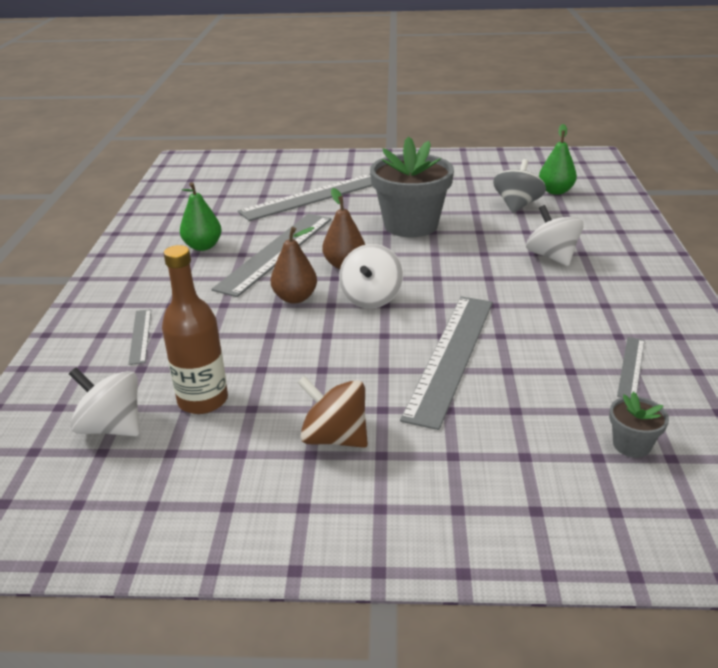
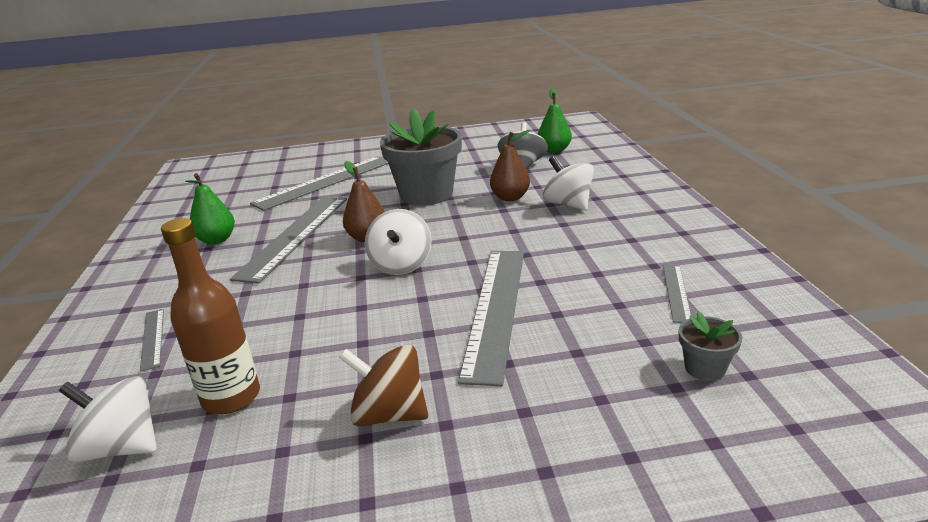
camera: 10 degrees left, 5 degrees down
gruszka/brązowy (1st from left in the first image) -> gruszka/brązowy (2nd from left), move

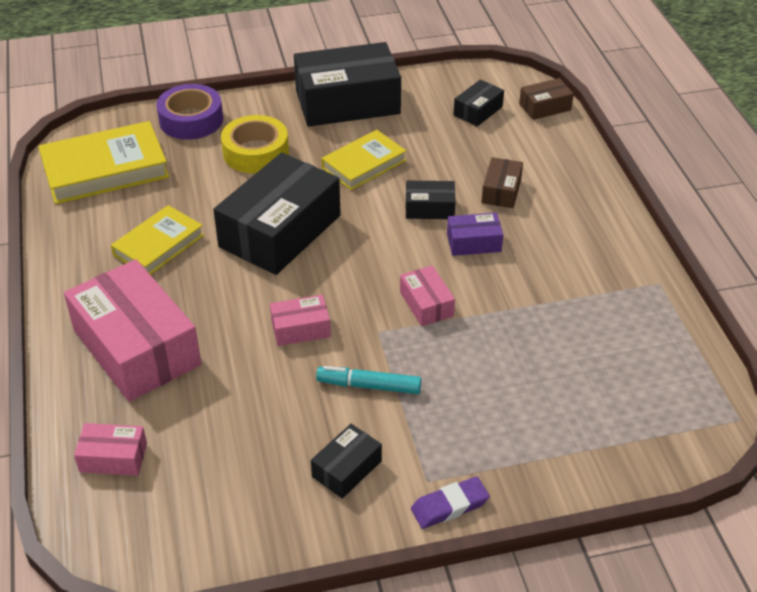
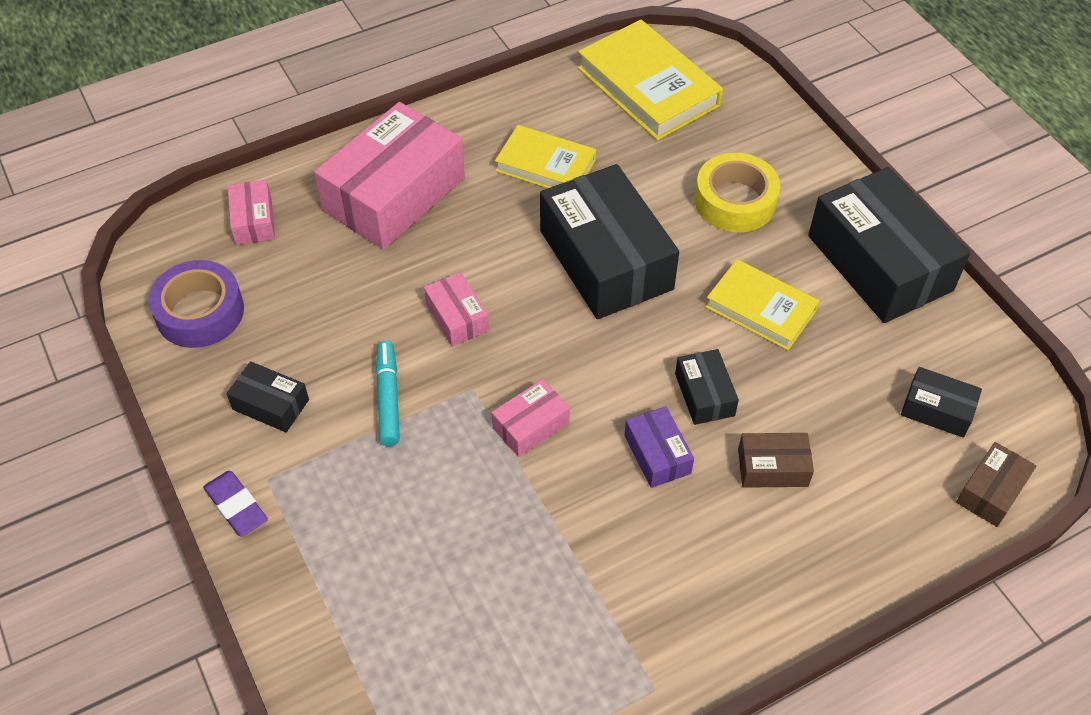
camera: 75 degrees right, 10 degrees up
pudełko/brązowy (2nd from left), 75 degrees clockwise
taśma klejąca/fioletowy, move
pudełko/czarny (1st from left in the first image) -> pudełko/czarny (2nd from left), 45 degrees clockwise

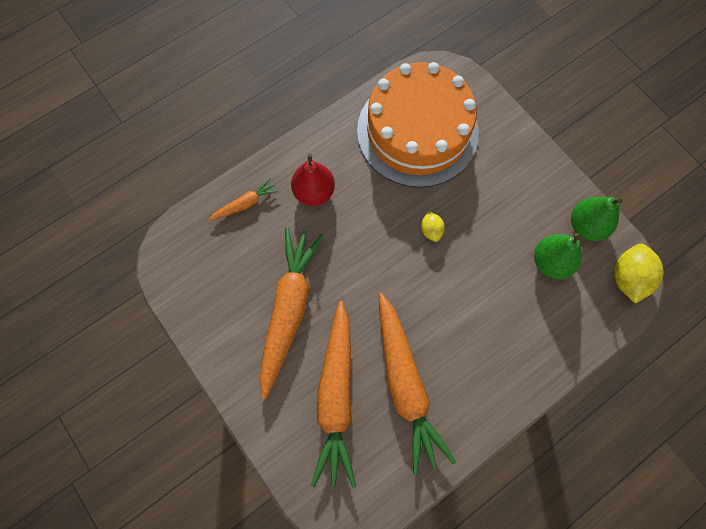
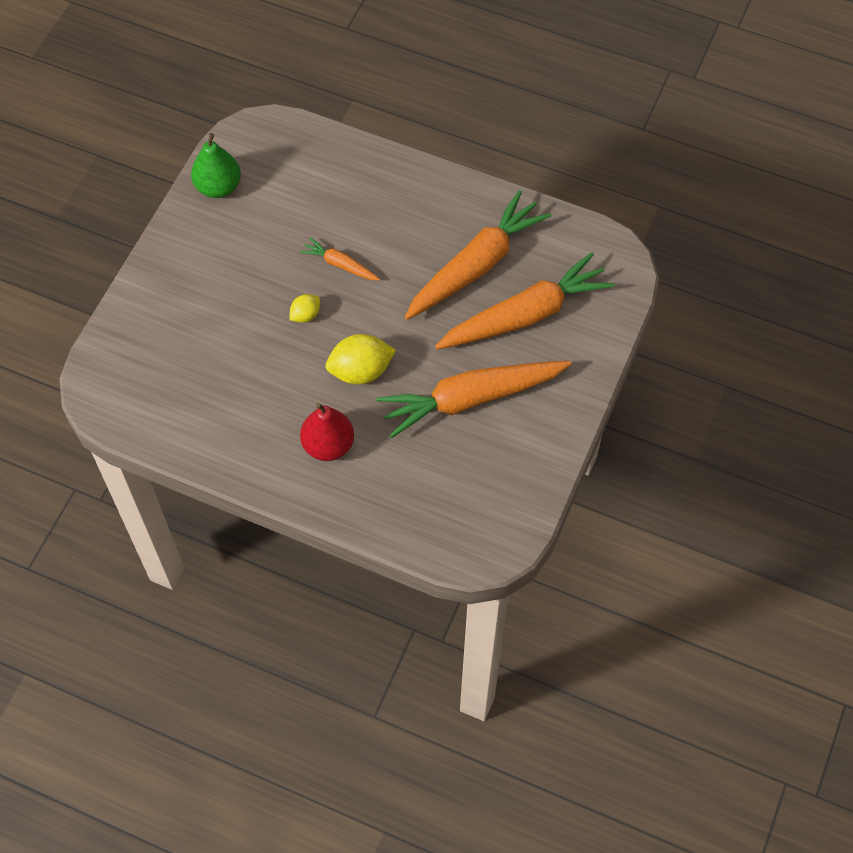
camera: 120 degrees left, 10 degrees down
tort/pomarańczowy -> none
marchewka/pomarańczowy (1st from left), move
gruszka/zielony (1st from left) -> none
cytryna/żółty (2nd from left), move

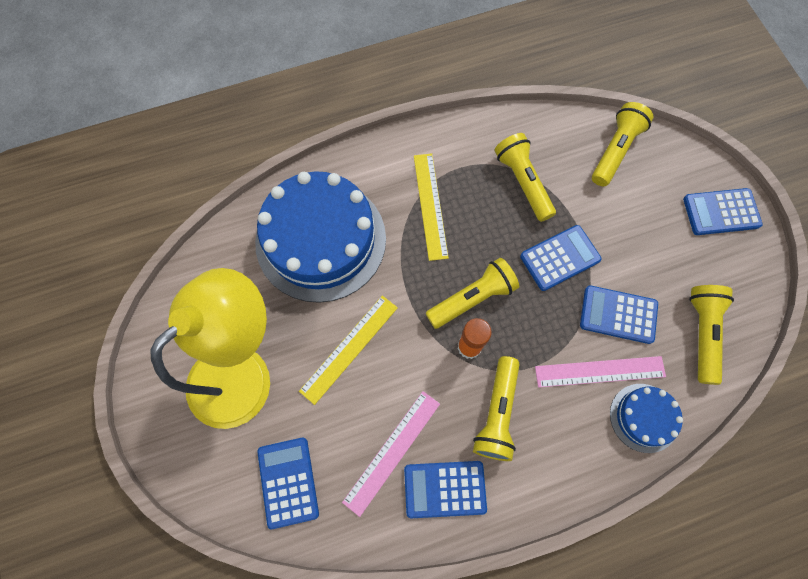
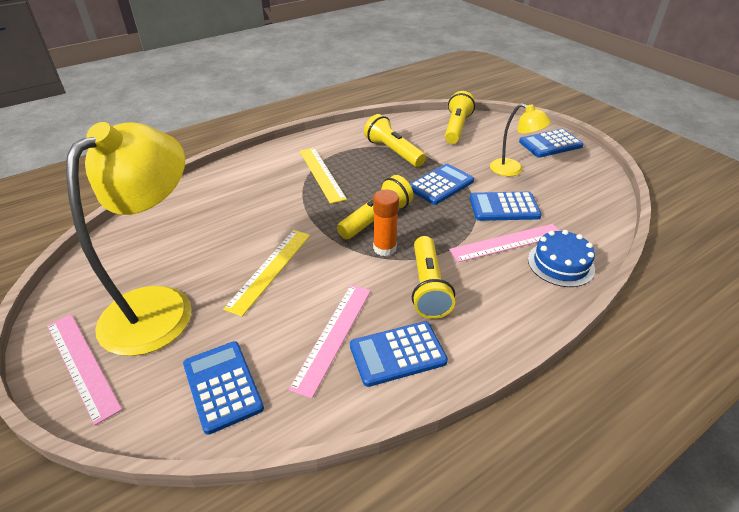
camera: 15 degrees left, 30 degrees down
tort/niebieski (1st from left) -> none
latarka/żółty (5th from left) -> none
none -> lampka/żółty (2nd from left)
none -> linijka/różowy (1st from left)

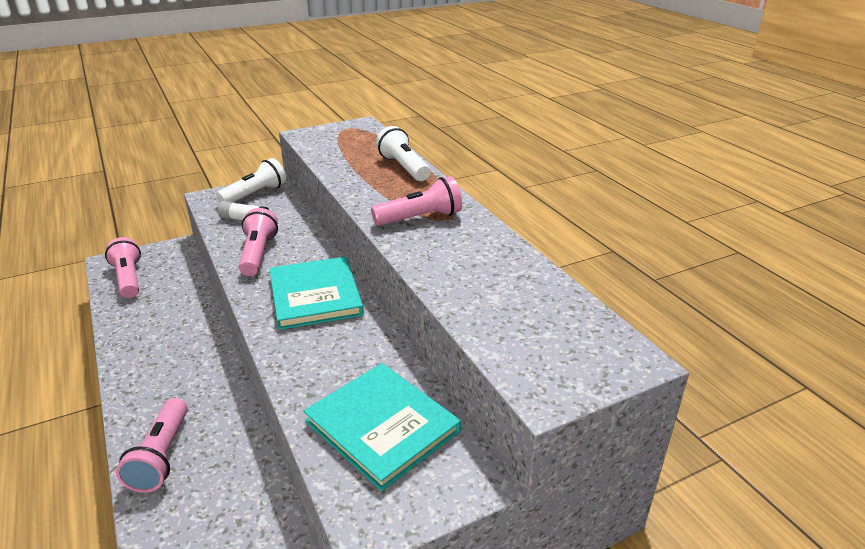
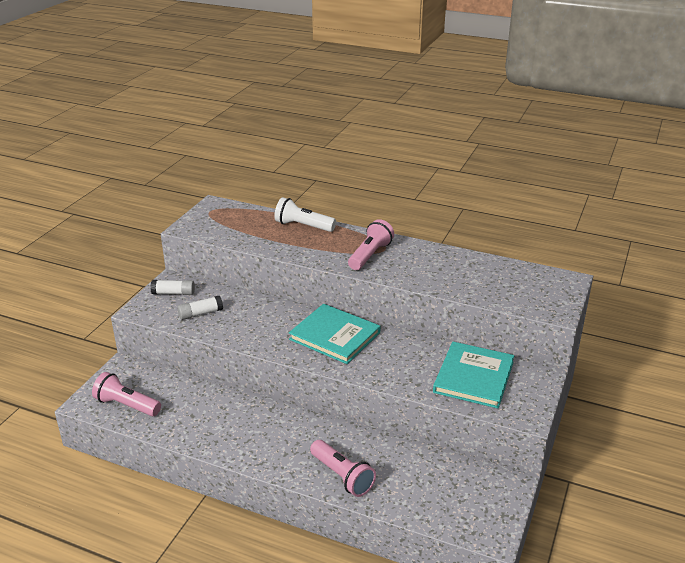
camera: 40 degrees left, 0 degrees up
latarka/biały (1st from left) -> klej w sztyfcie/biały (1st from left)
latarka/różowy (3rd from left) -> none
książka/turkusowy (2nd from left), 75 degrees counterclockwise

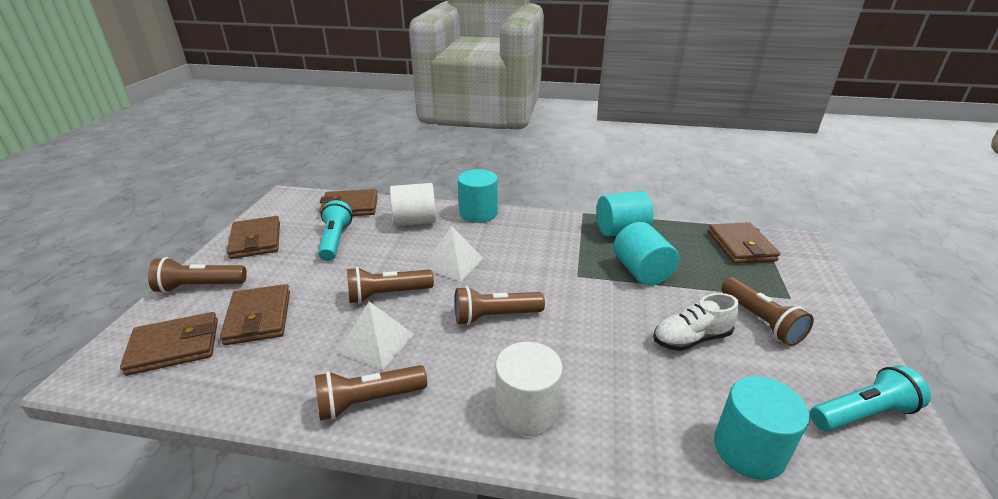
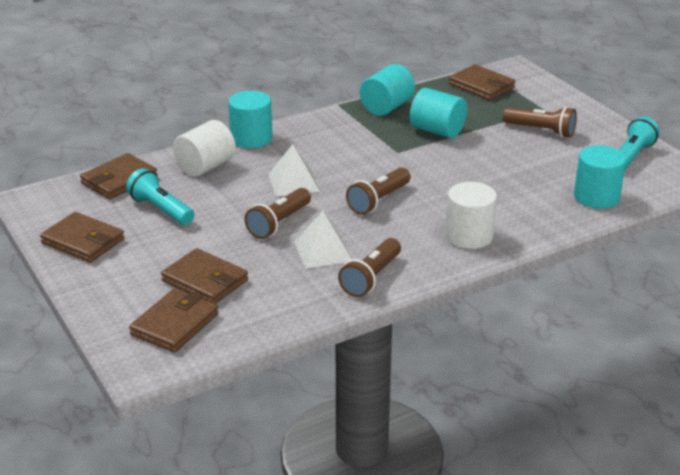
camera: 40 degrees left, 0 degrees up
latarka/brązowy (1st from left) -> none
but/biały -> none

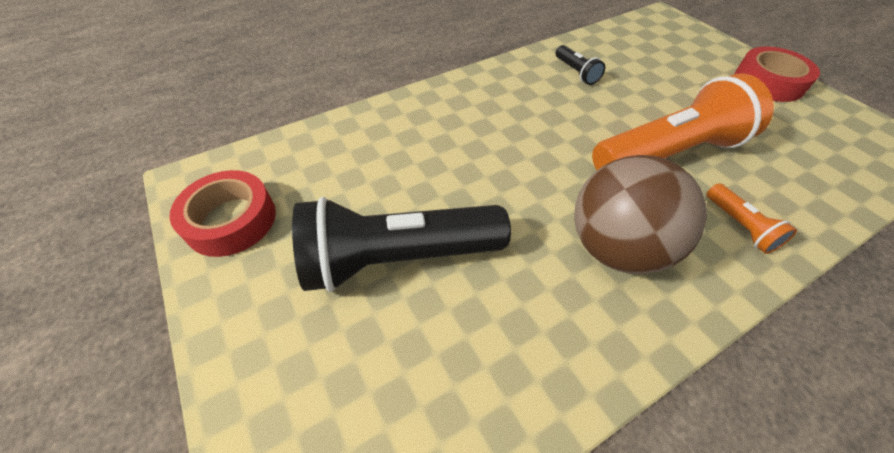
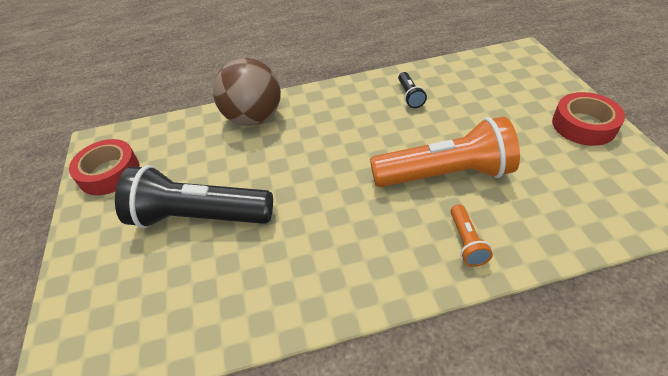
camera: 20 degrees right, 5 degrees down
piłka/brązowy, move

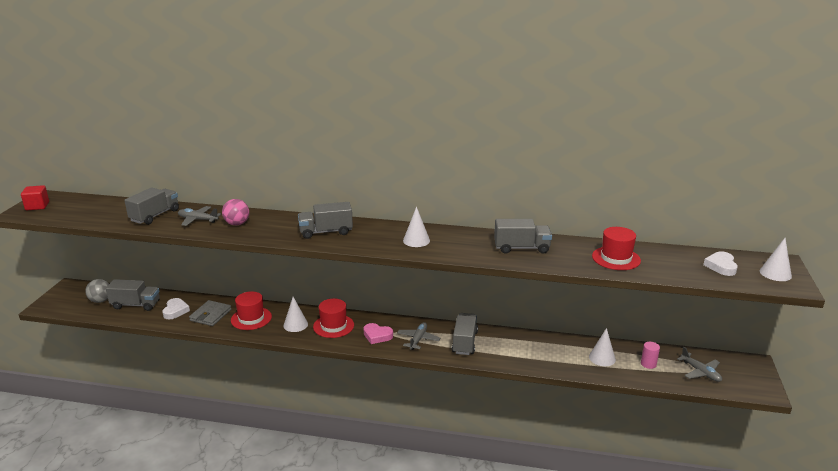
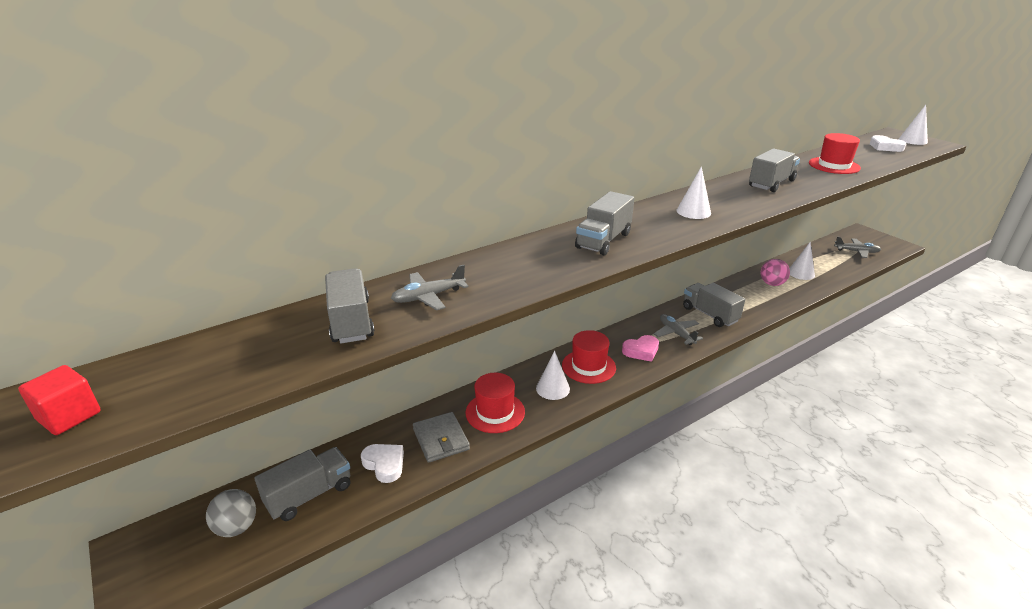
camera: 45 degrees left, 5 degrees up
piłka/różowy, move
walec/różowy -> none

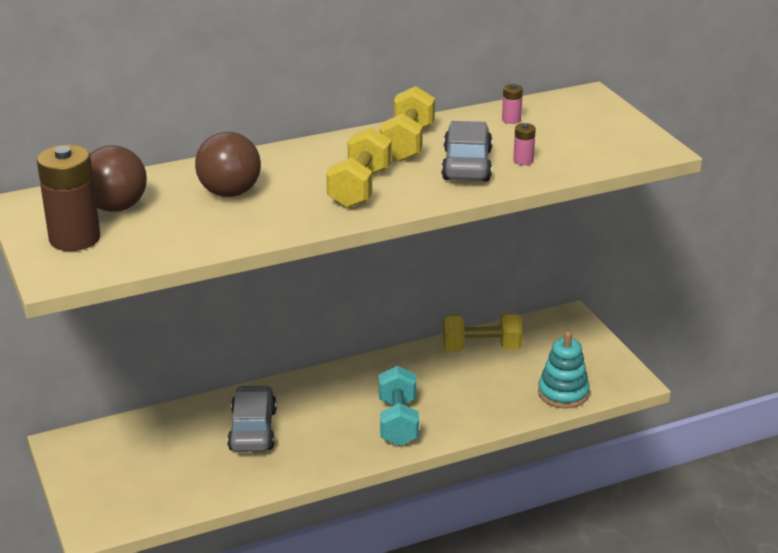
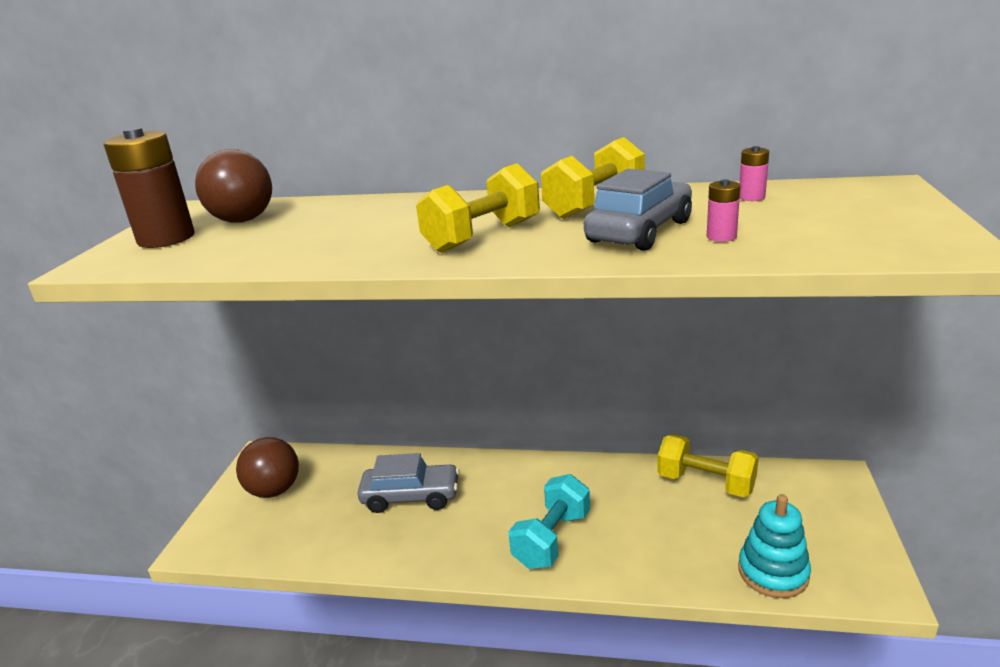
camera: 35 degrees right, 5 degrees down
piłka/brązowy (2nd from left), move
samochód/szary (1st from left), 60 degrees clockwise

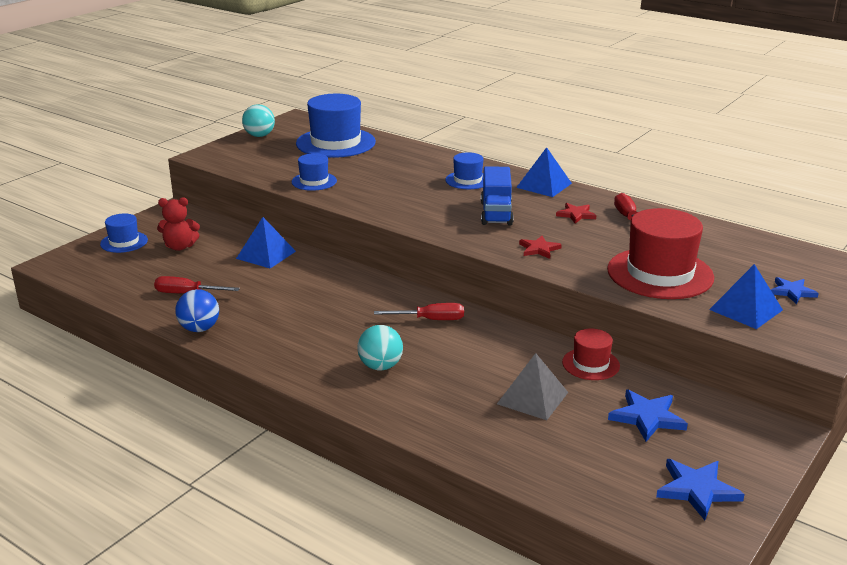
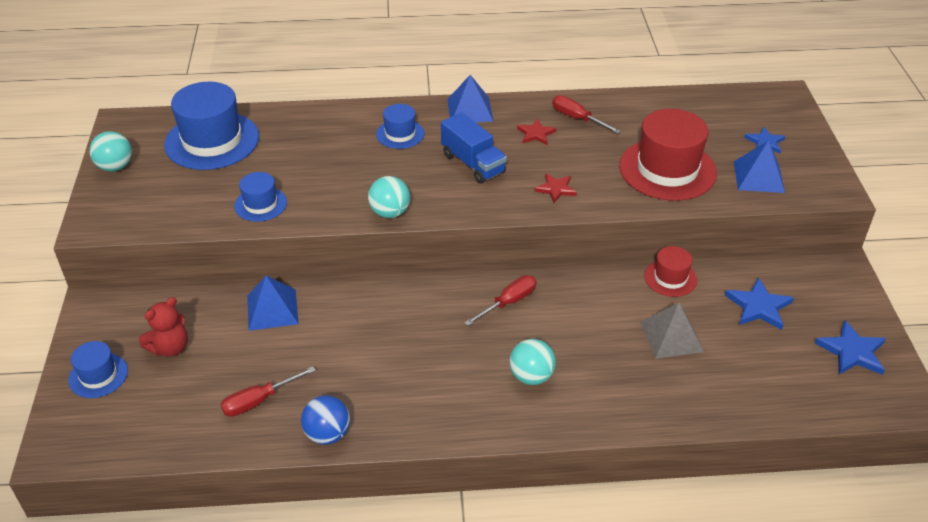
camera: 40 degrees left, 15 degrees up
none -> piłka/turkusowy (2nd from left)

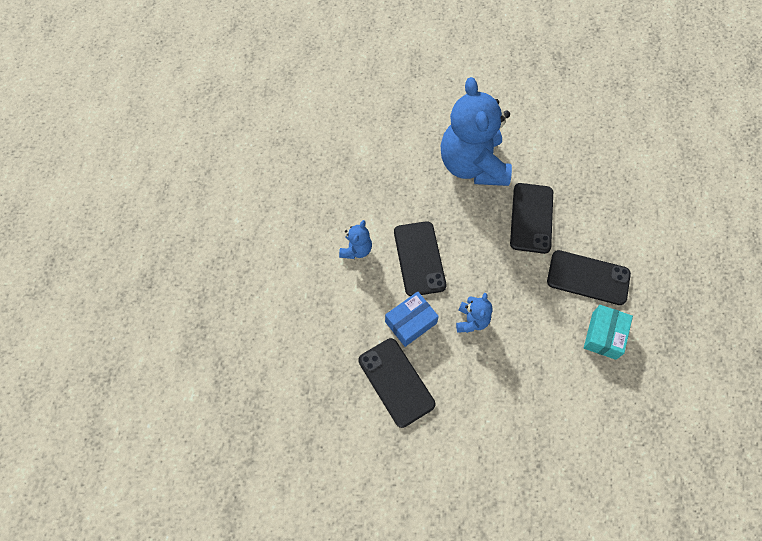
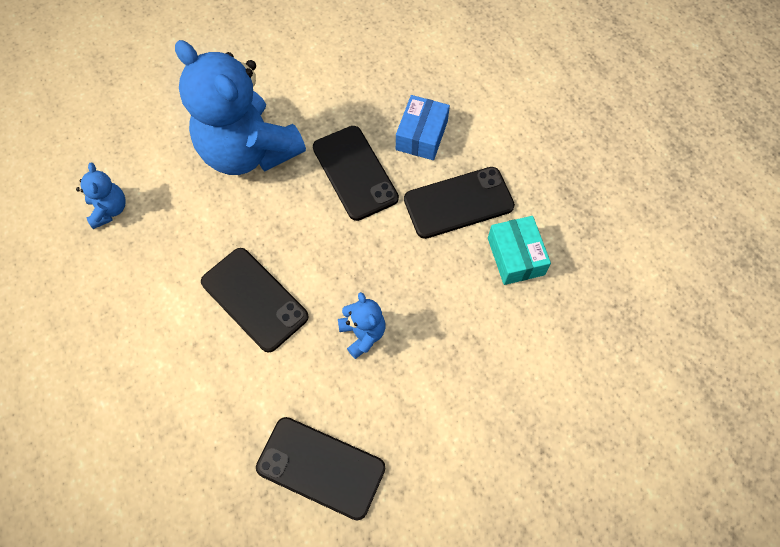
camera: 35 degrees left, 0 degrees up
miś/niebieski (1st from left), move
pudełko/niebieski, move

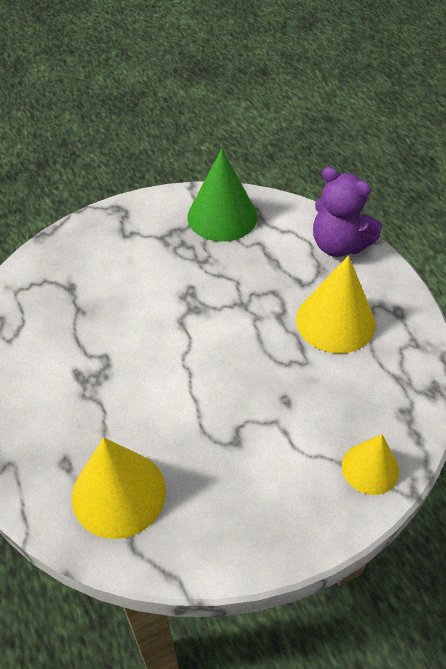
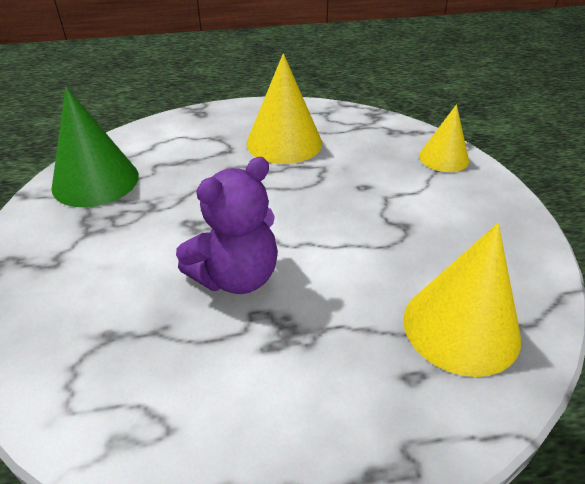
camera: 75 degrees left, 10 degrees down
miś/fioletowy, move

